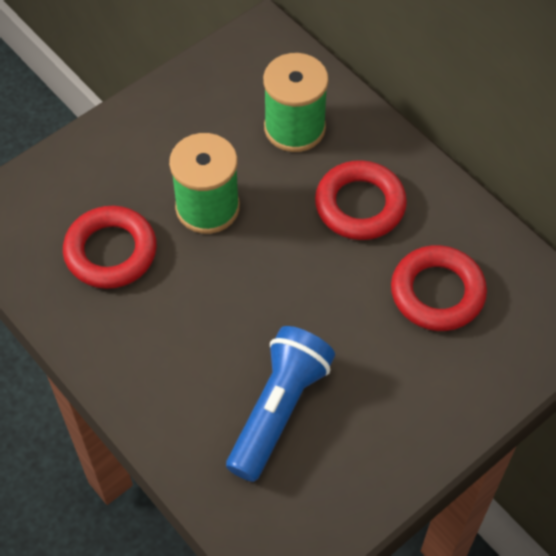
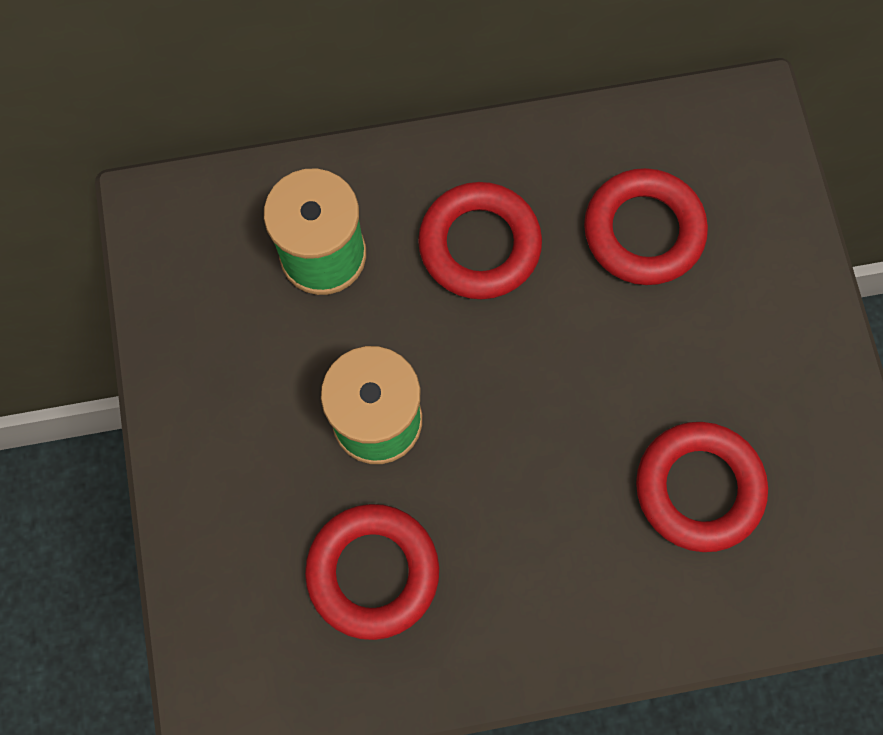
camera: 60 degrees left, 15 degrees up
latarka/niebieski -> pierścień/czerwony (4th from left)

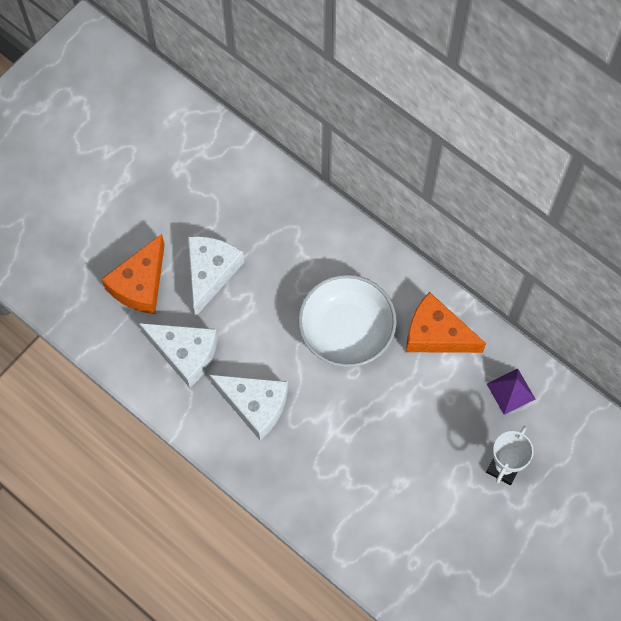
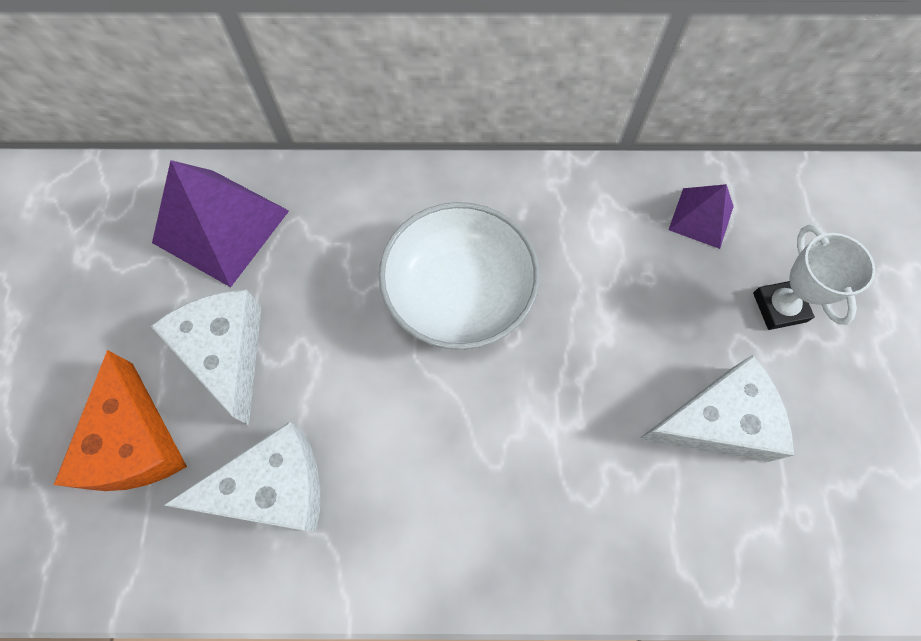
camera: 40 degrees left, 0 degrees up
ser/pomarańczowy (2nd from left) -> none
ser/biały (3rd from left), move
none -> piramida/fioletowy (1st from left)

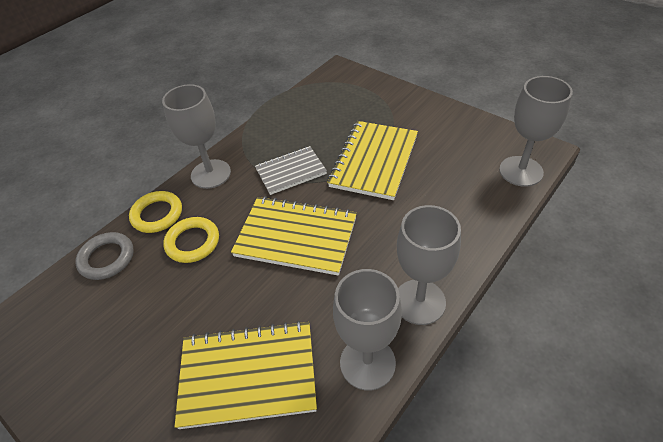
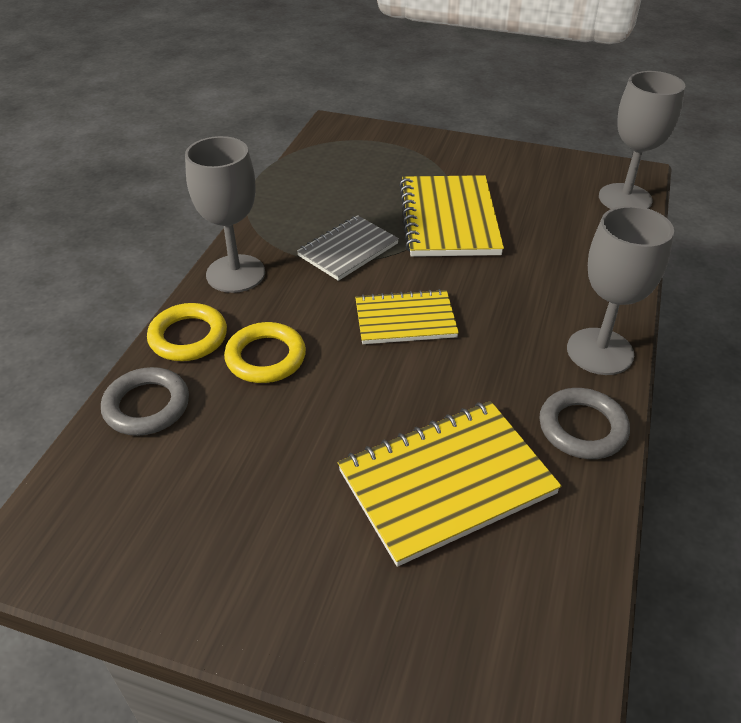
camera: 25 degrees left, 5 degrees down
zeszyt/żółty (2nd from left in the first image) -> zeszyt/żółty (1st from left), x0.64
kielich/szary (2nd from left) -> pierścień/szary (2nd from left)

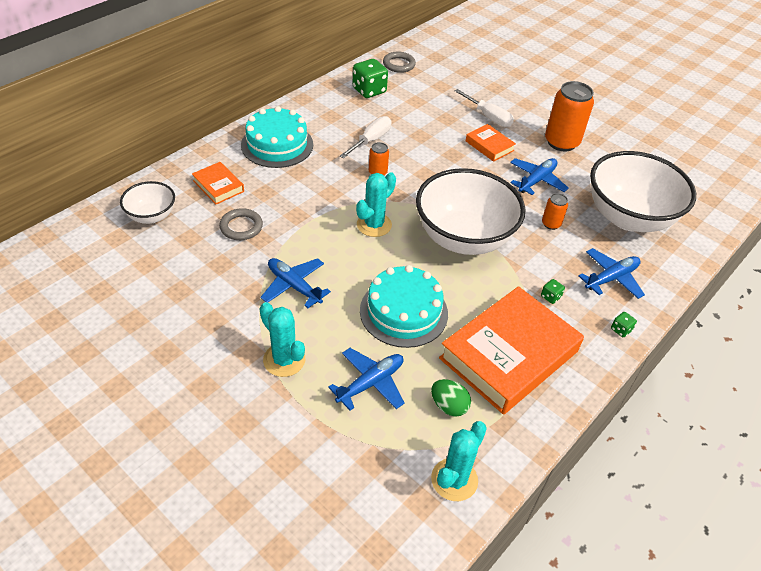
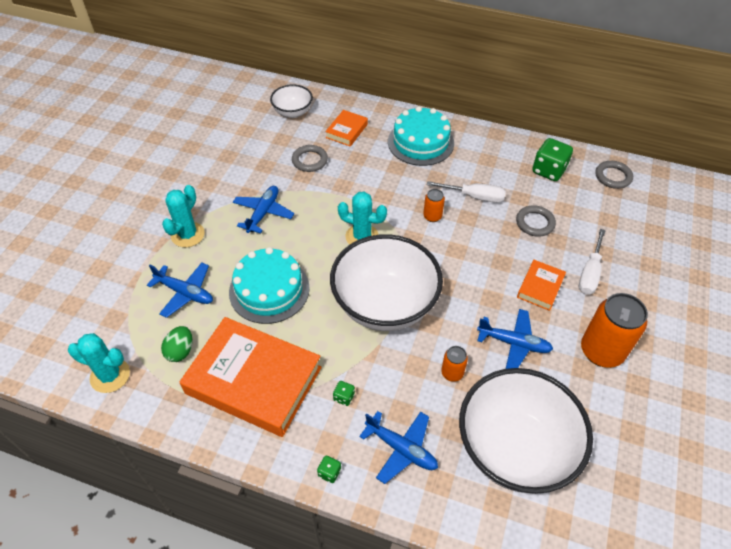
camera: 70 degrees right, 5 degrees up
none -> pierścień/szary (2nd from left)

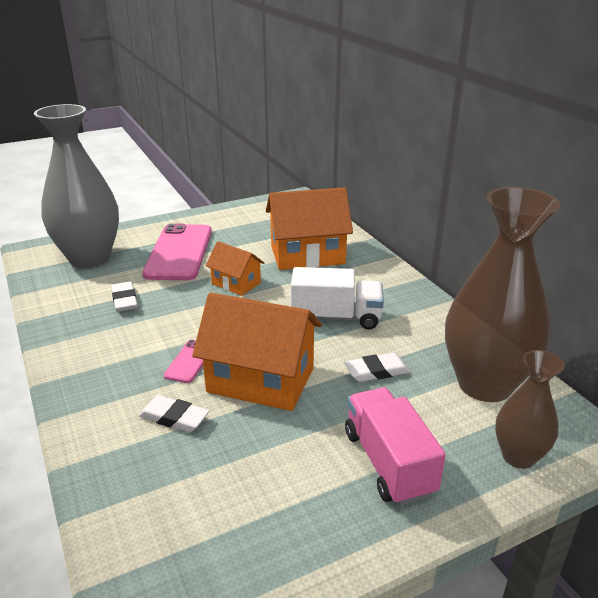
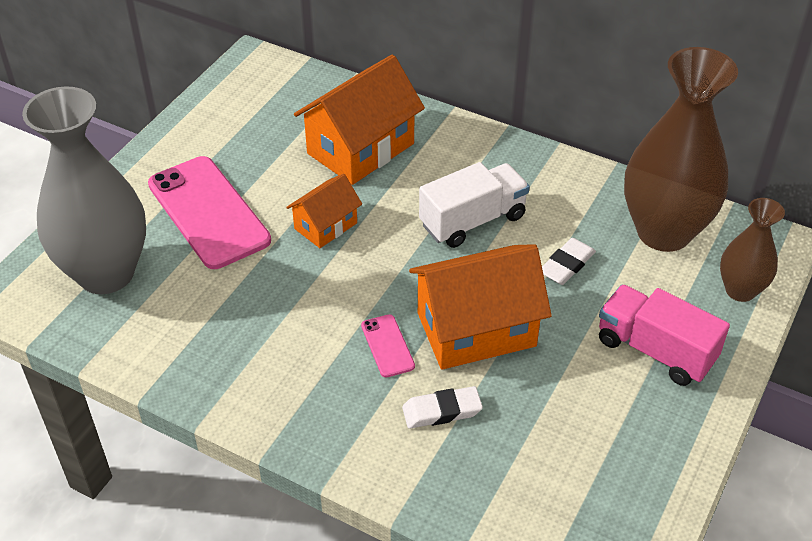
camera: 35 degrees left, 15 degrees up
domek/pomarańczowy (1st from left), 45 degrees counterclockwise
gumka do mazania/biały (1st from left) -> none

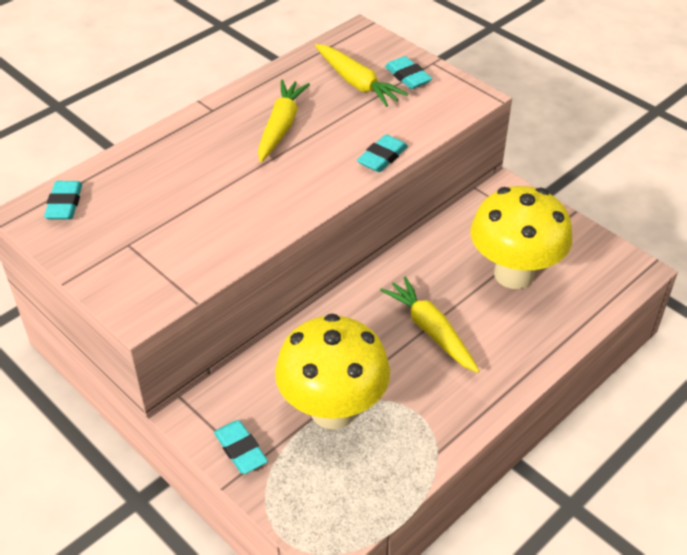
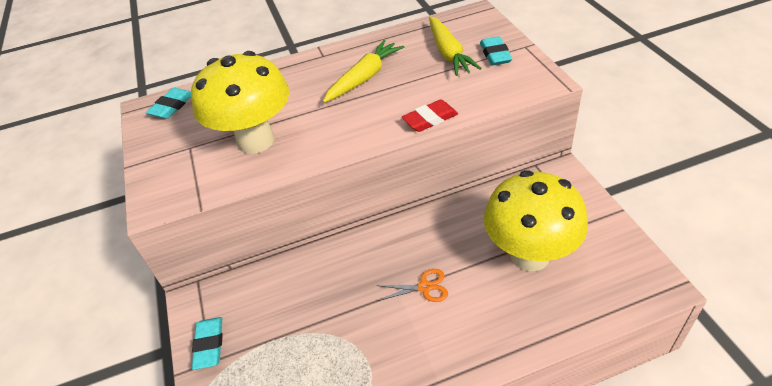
camera: 30 degrees right, 0 degrees up
gumka do mazania/turkusowy (3rd from left) -> gumka do mazania/czerwony
marchewka/żółty (3rd from left) -> nożyczki/pomarańczowy
grzyb/żółty (1st from left), move

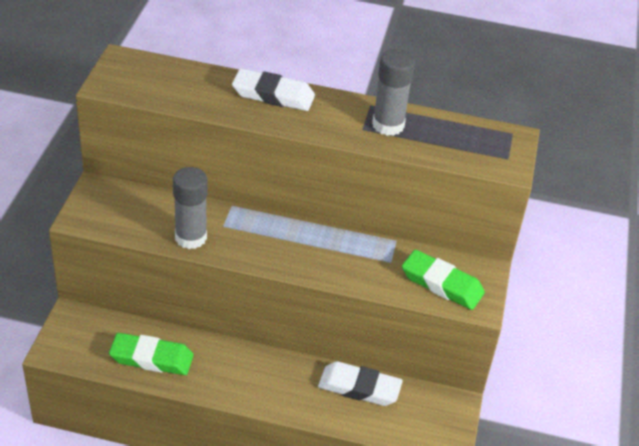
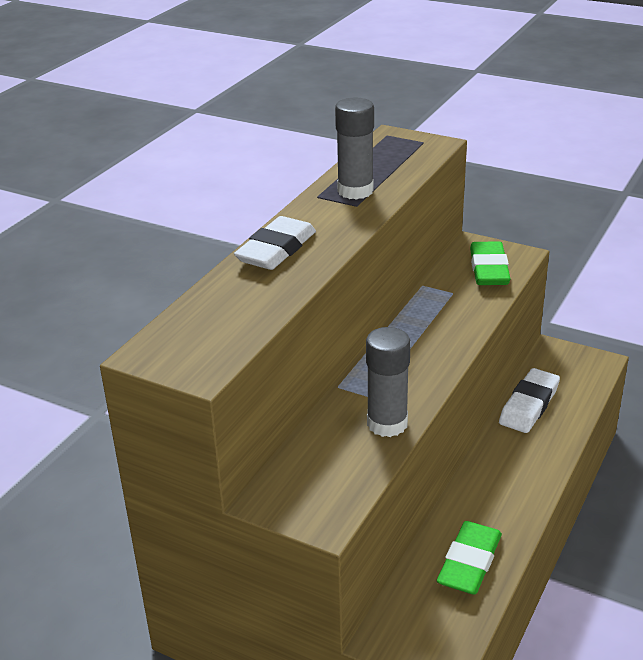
camera: 70 degrees left, 10 degrees down
gumka do mazania/zielony (2nd from left), 45 degrees counterclockwise

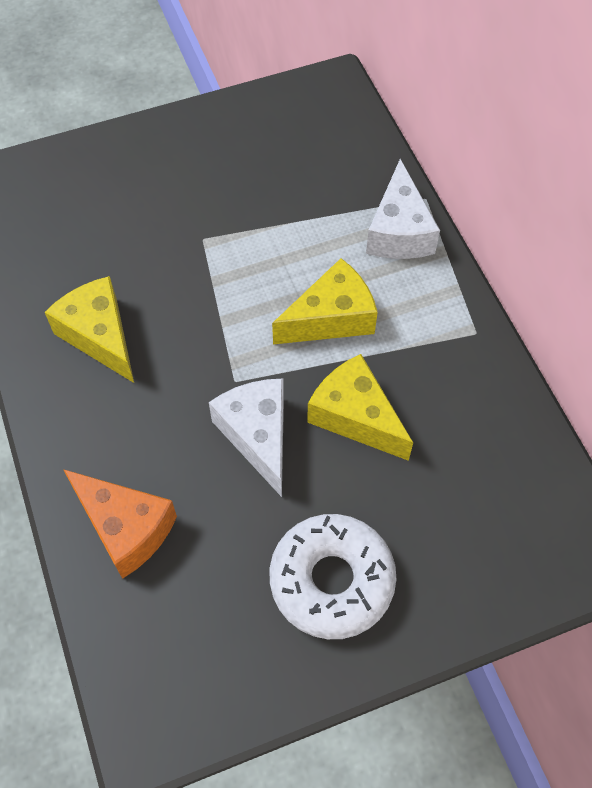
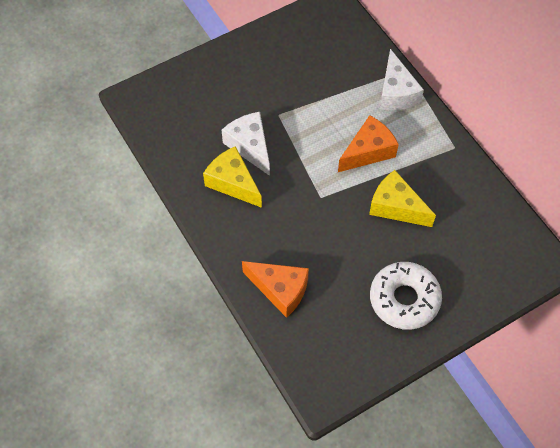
camera: 10 degrees left, 0 degrees up
ser/żółty (2nd from left) -> ser/pomarańczowy (2nd from left)
ser/biały (1st from left), move

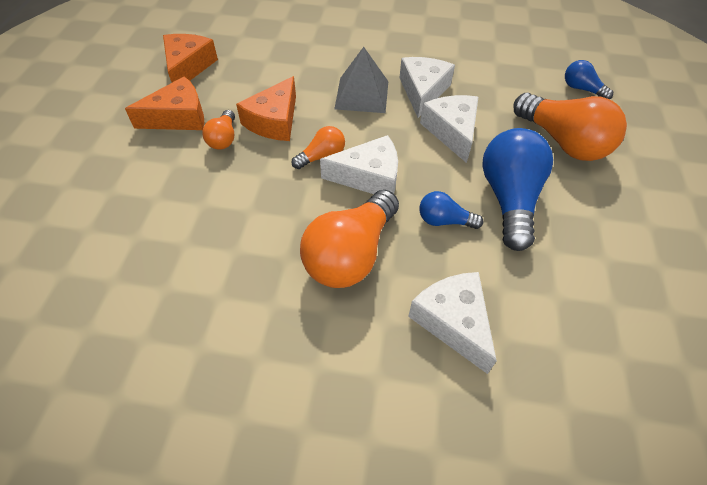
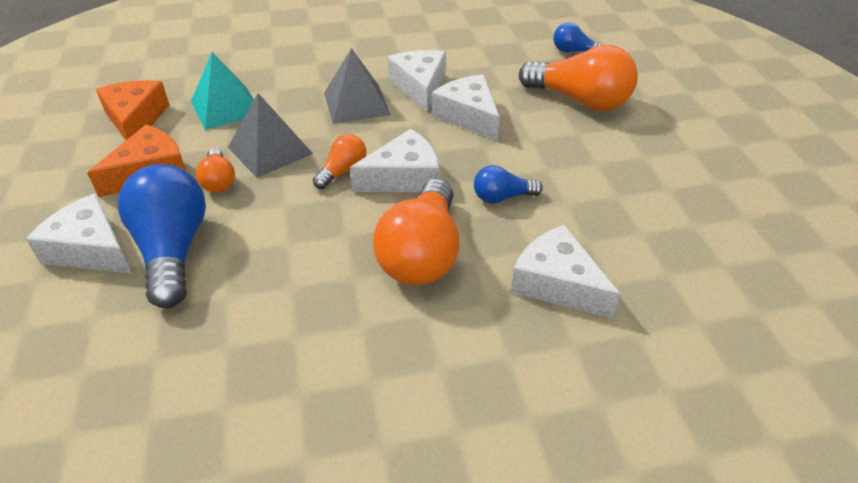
camera: 20 degrees left, 10 degrees down
ser/pomarańczowy (3rd from left) -> piramida/szary (1st from left)
żarówka/niebieski (2nd from left in the first image) -> żarówka/niebieski (1st from left), move
none -> piramida/turkusowy
none -> ser/biały (1st from left)

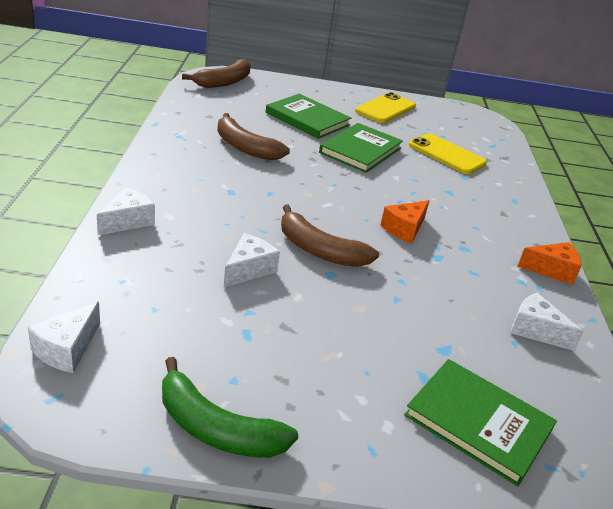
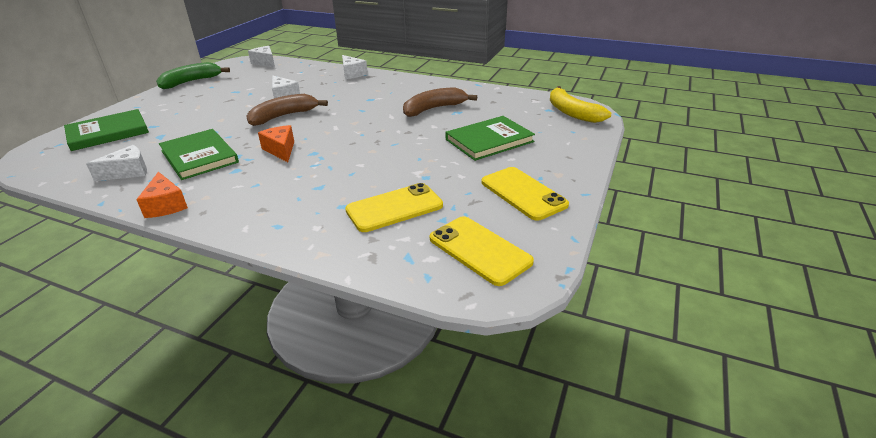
camera: 115 degrees right, 0 degrees up
banan/brązowy (1st from left) -> banan/żółty
książka/zielony (2nd from left), move
ser/pomarańczowy (2nd from left in the first image) -> ser/pomarańczowy (1st from left), 45 degrees counterclockwise
none -> telefon/żółty (2nd from left)

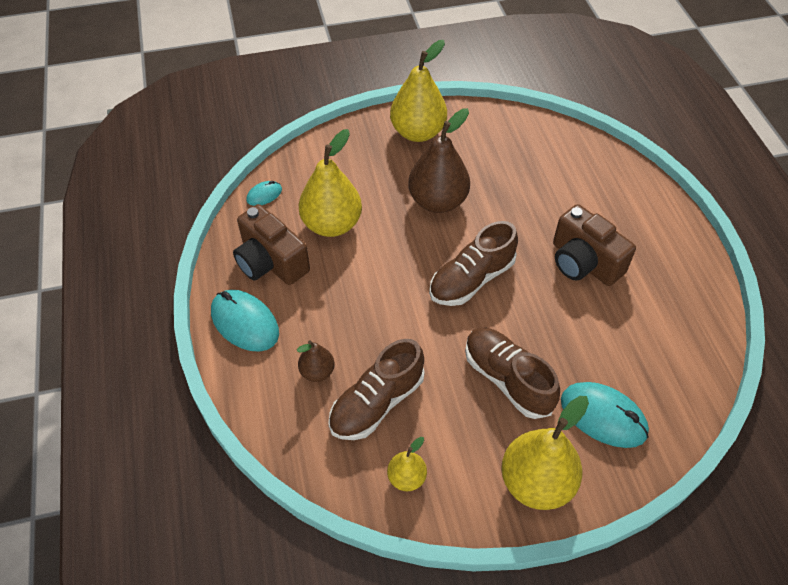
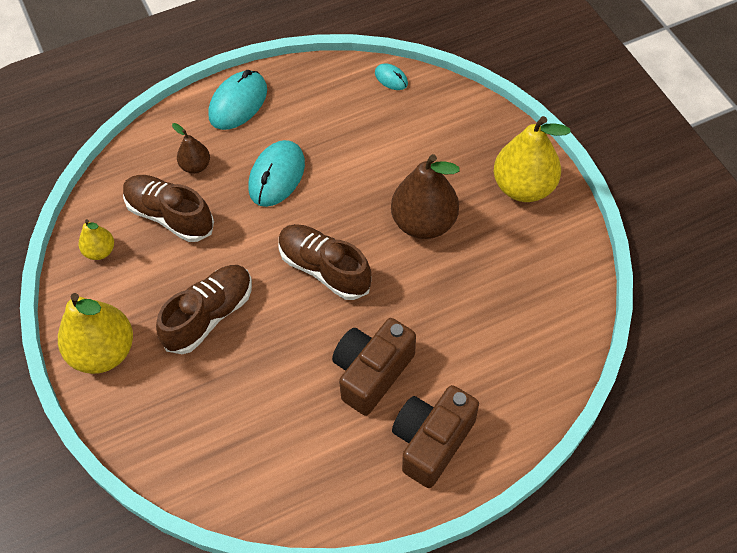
camera: 80 degrees right, 5 degrees up
gruszka/żółty (1st from left) -> none
aparat fotograficzny/brązowy (1st from left in the first image) -> aparat fotograficzny/brązowy (2nd from left), move
myszka/turkusowy (3rd from left in the first image) -> myszka/turkusowy (2nd from left), move

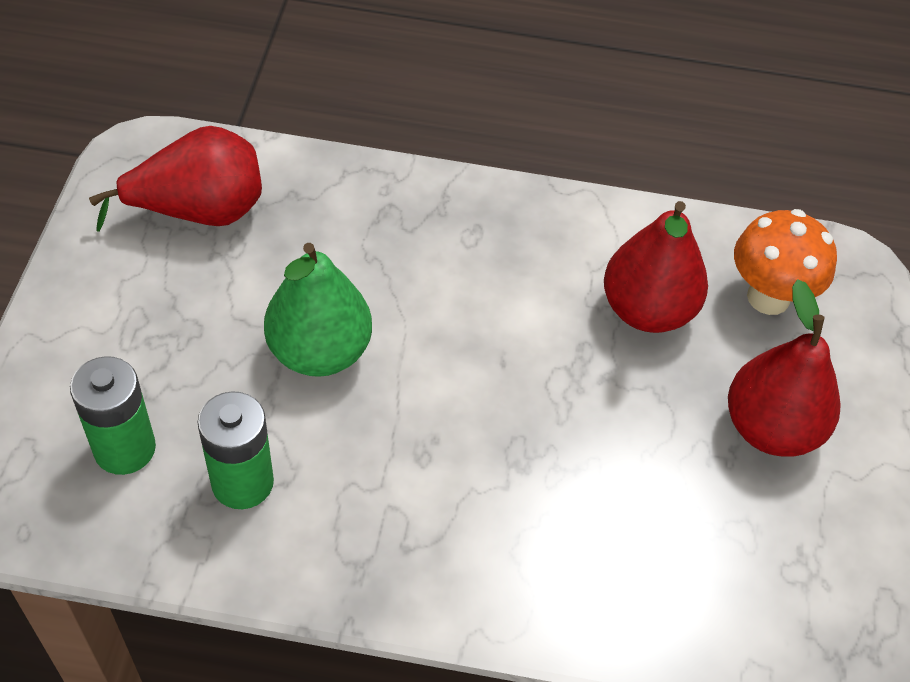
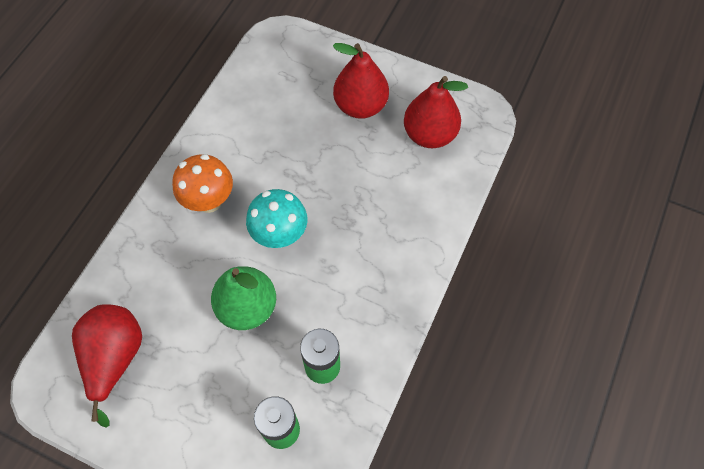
camera: 70 degrees left, 10 degrees up
gruszka/czerwony (2nd from left in the first image) -> gruszka/czerwony (3rd from left), move
grzyb/pomarańczowy, move
none -> grzyb/turkusowy

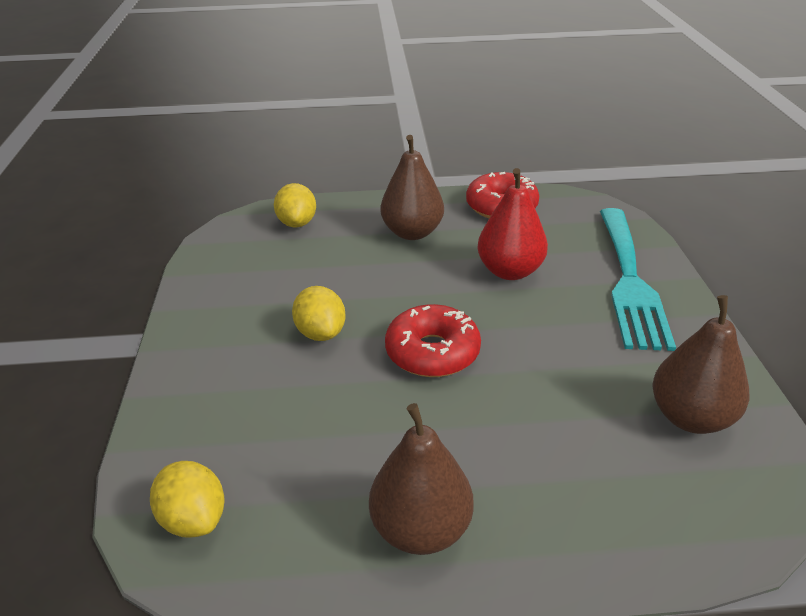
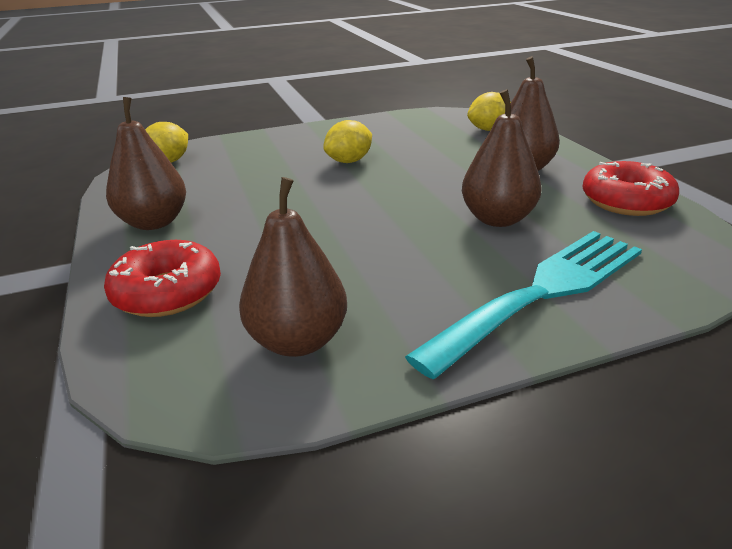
camera: 75 degrees right, 5 degrees down
gruszka/czerwony -> gruszka/brązowy (3rd from left)
widelec/turkusowy, 150 degrees clockwise
donut/czerwony (1st from left), move

